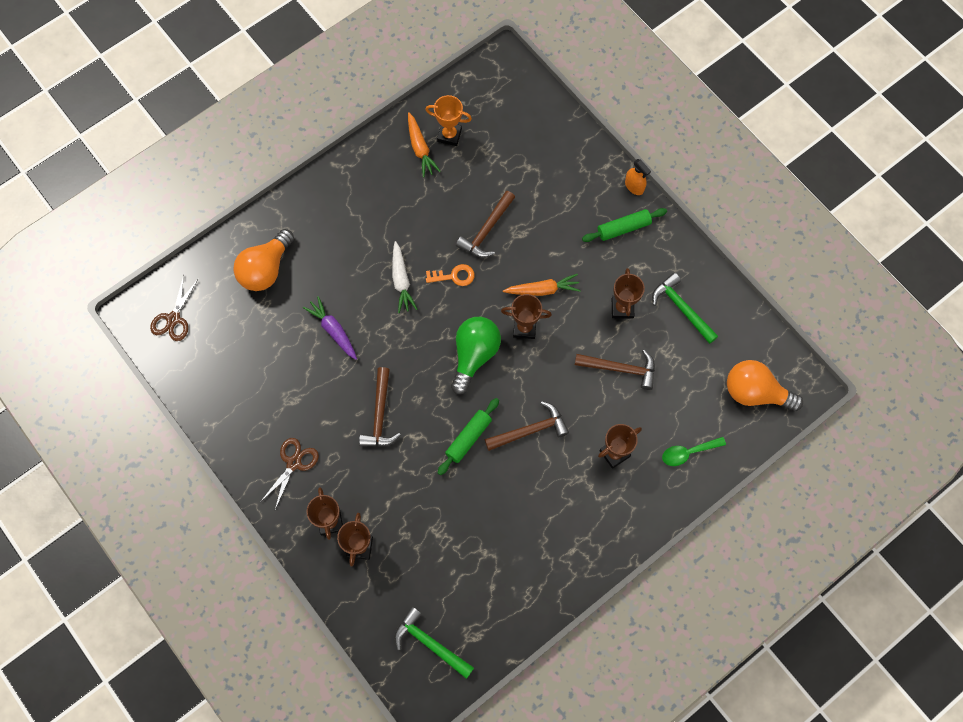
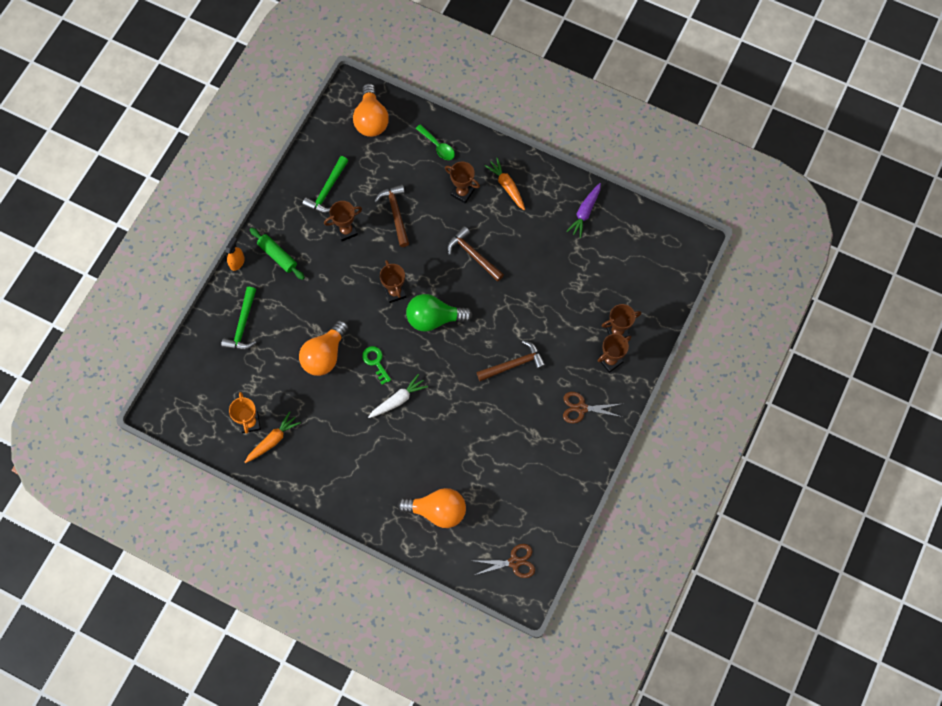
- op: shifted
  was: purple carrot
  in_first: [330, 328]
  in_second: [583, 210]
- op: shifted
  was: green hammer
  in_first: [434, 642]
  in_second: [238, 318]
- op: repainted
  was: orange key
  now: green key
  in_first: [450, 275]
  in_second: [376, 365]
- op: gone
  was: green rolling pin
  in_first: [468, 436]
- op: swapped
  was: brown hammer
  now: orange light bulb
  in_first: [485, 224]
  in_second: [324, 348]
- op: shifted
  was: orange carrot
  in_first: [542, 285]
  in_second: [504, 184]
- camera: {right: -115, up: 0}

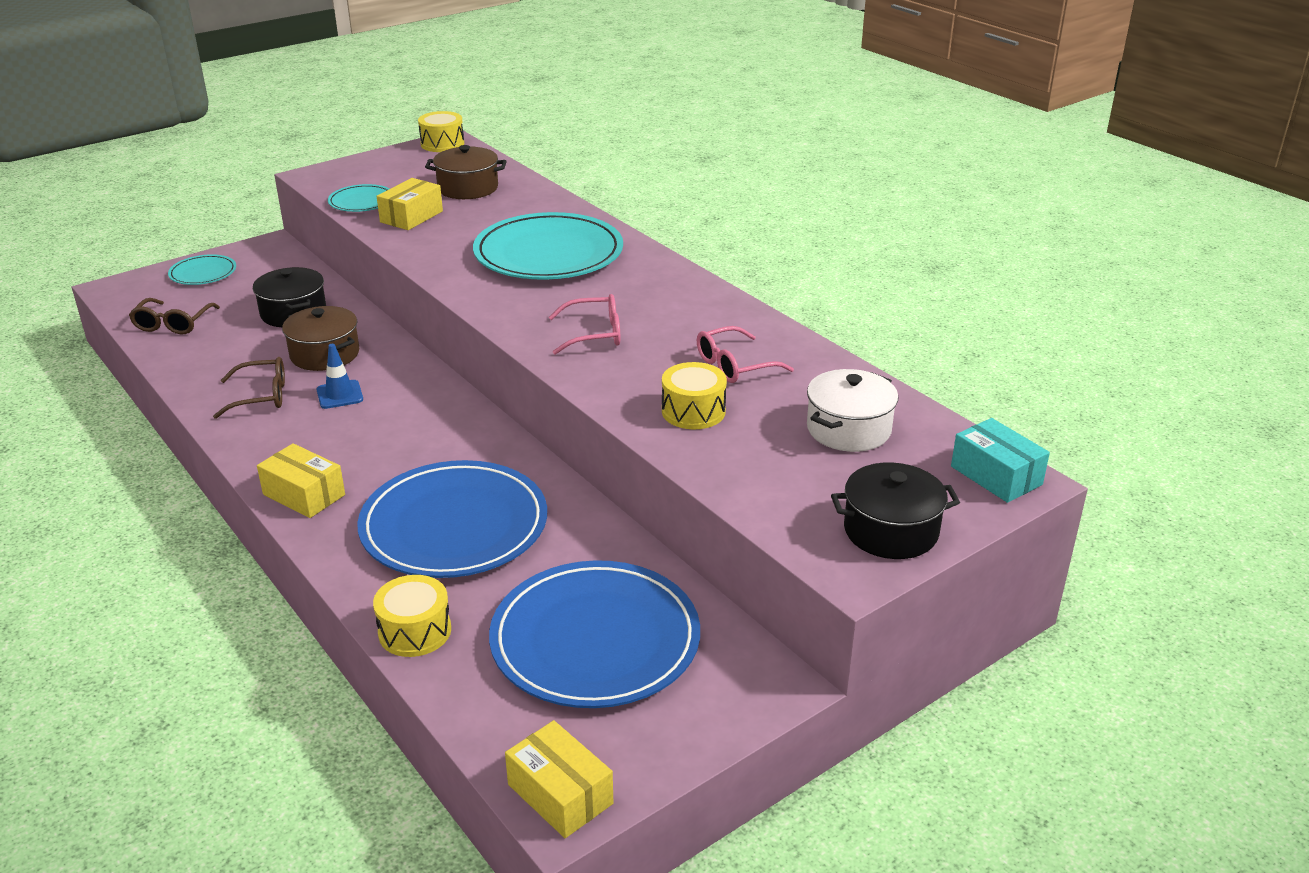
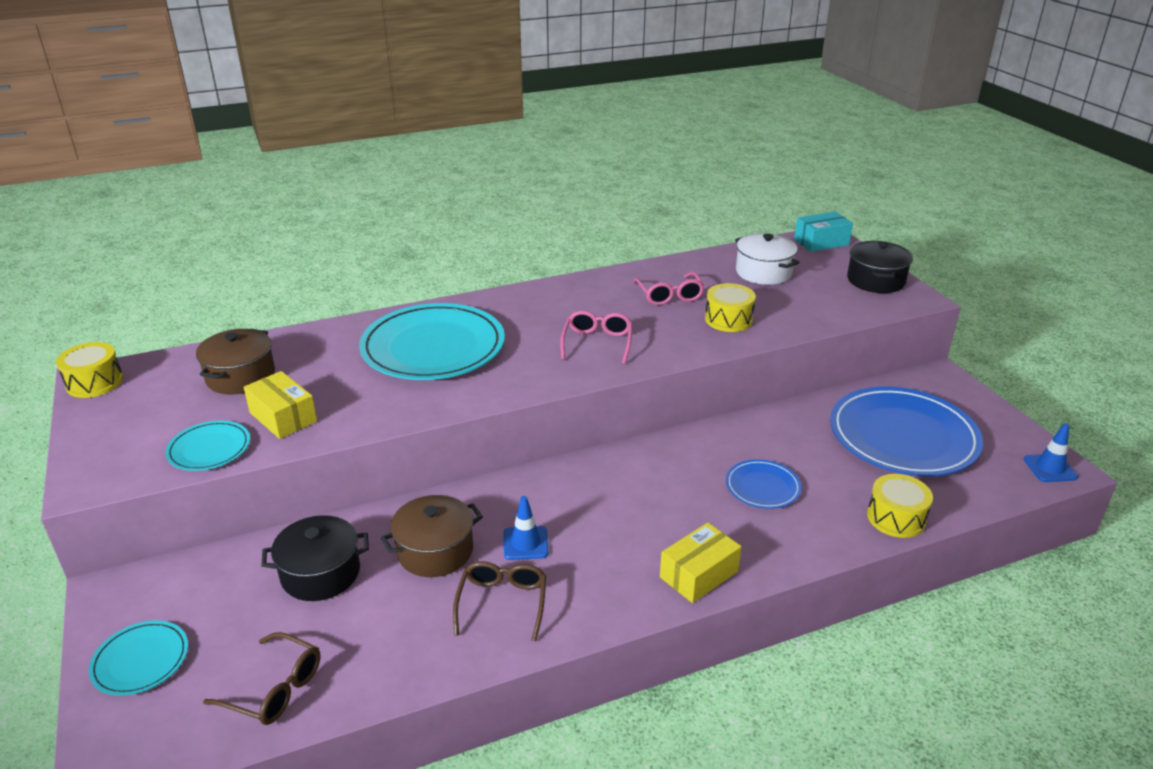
- op: scaled
  was: blue plate
  in_first: [452, 519]
  in_second: [764, 484]
  ratio: 0.48
- op: swapped
  was: yellow box
  now: blue traffic cone
  in_first: [559, 779]
  in_second: [1051, 452]
- camera: {right: -75, up: 0}

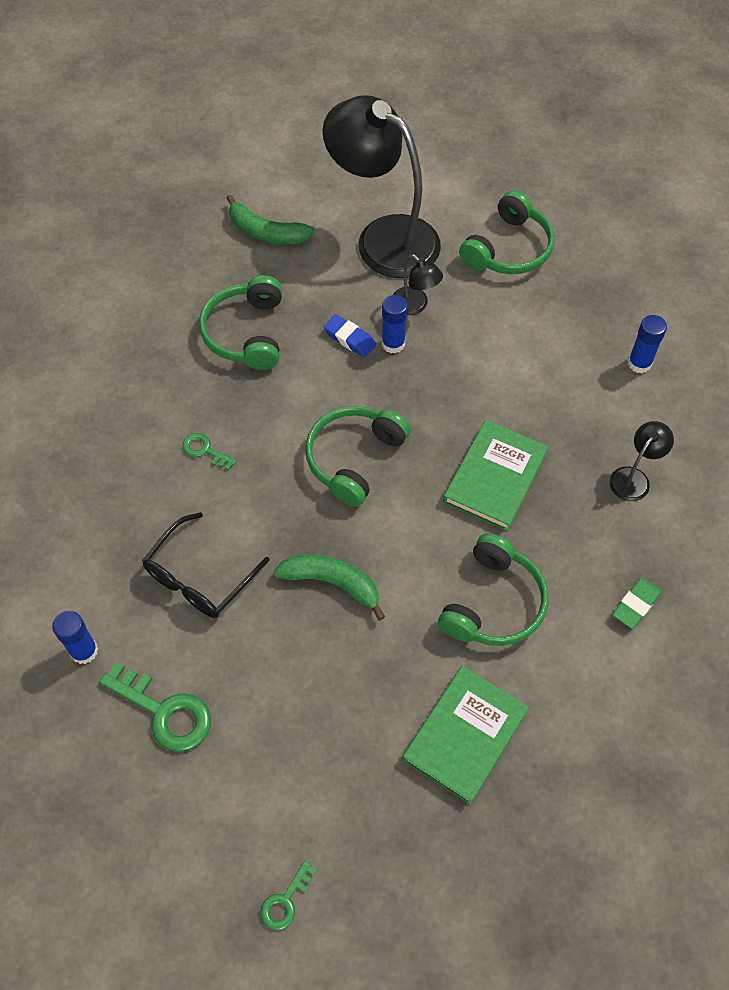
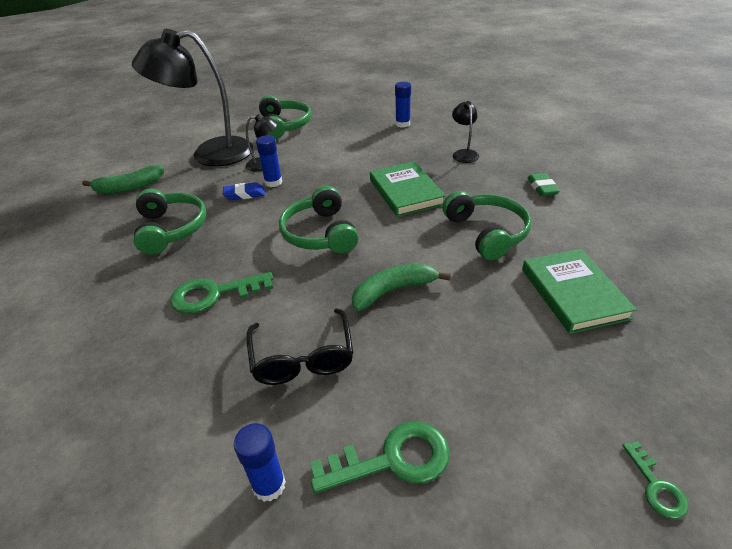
- op: scaled
  was: green key
  in_first: [210, 451]
  in_second: [221, 293]
  ratio: 1.86
- op: rotated
  was: green headphones
  in_first: [240, 322]
  in_second: [170, 221]
  clockwise: -150
- camera: {right: -45, up: -20}

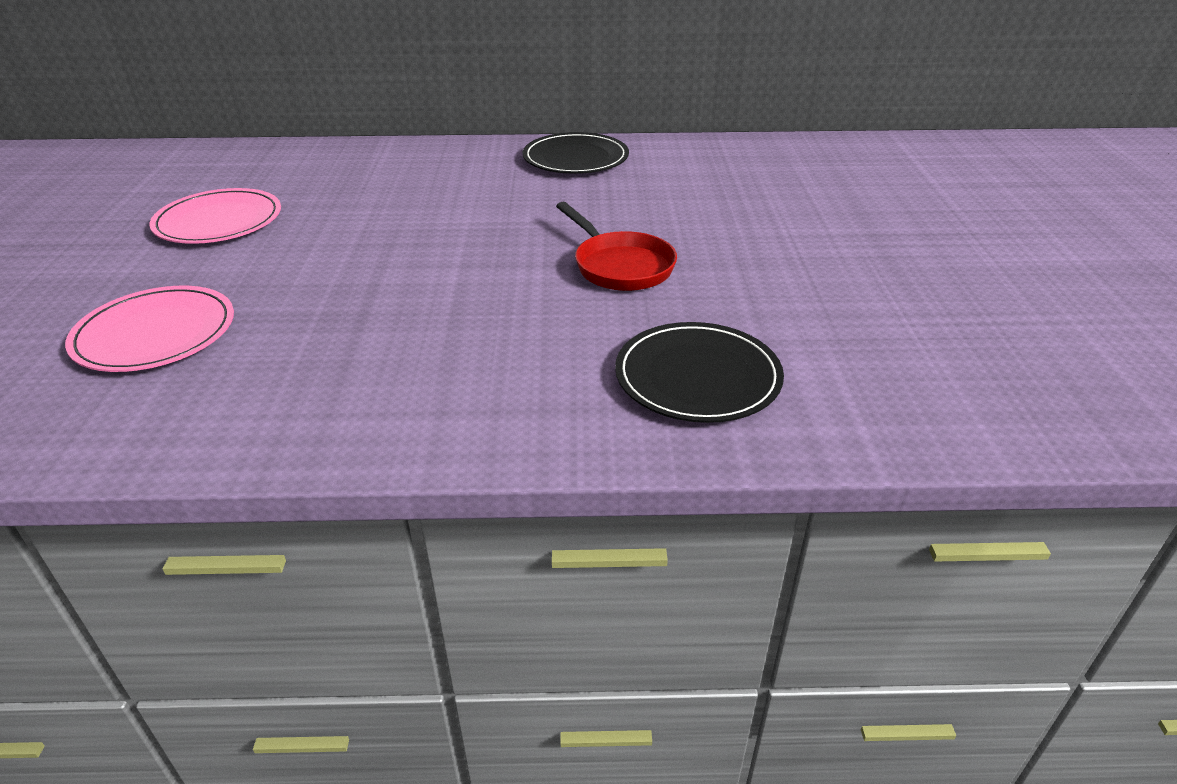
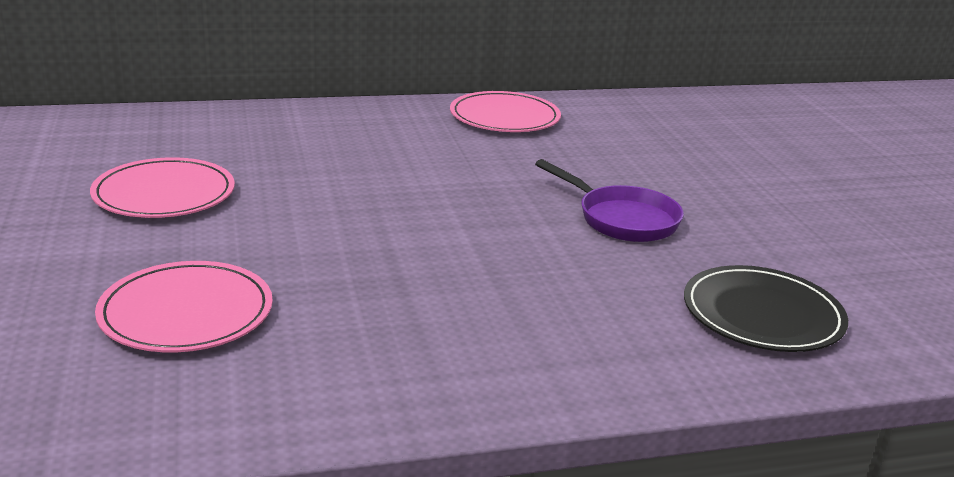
- op: repainted
  was: black plate
  now: pink plate
  in_first: [576, 153]
  in_second: [505, 111]
- op: repainted
  was: red pan
  now: purple pan
  in_first: [616, 246]
  in_second: [609, 200]
- camera: {right: -15, up: -10}

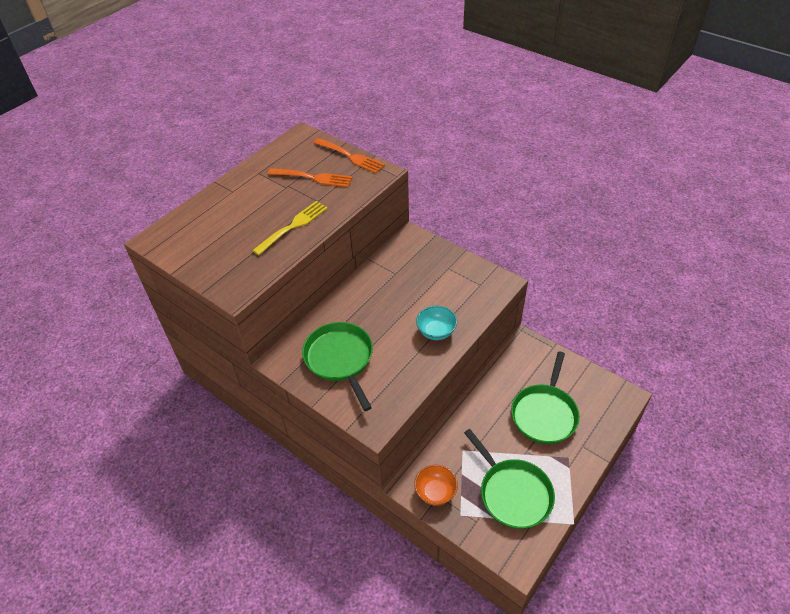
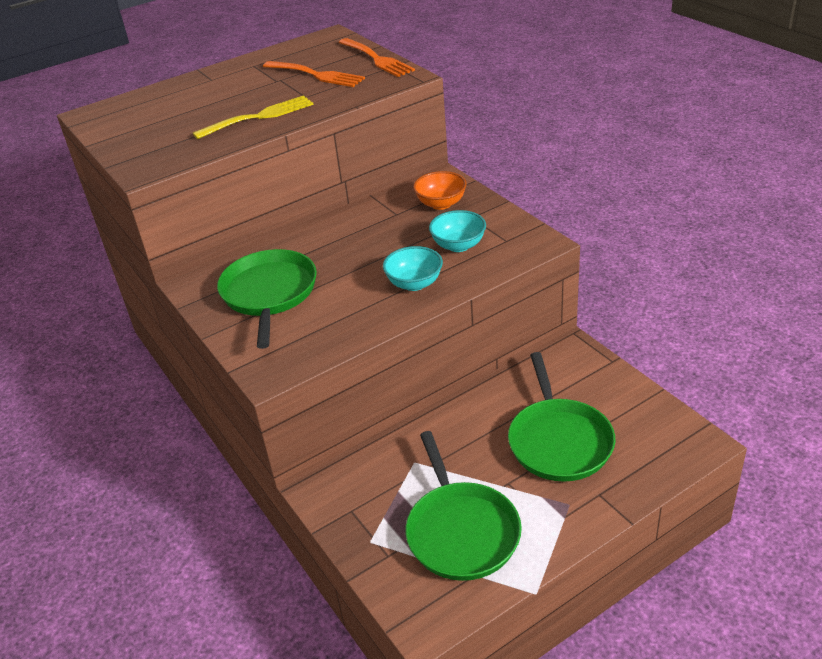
- op: shifted
  was: orange bowl
  in_first: [436, 485]
  in_second: [440, 190]
- op: rotated
  was: green pan
  in_first: [545, 397]
  in_second: [561, 417]
  clockwise: -45
- op: new
  now: turquoise bowl
  in_second: [457, 231]
- camera: {right: 20, up: -10}

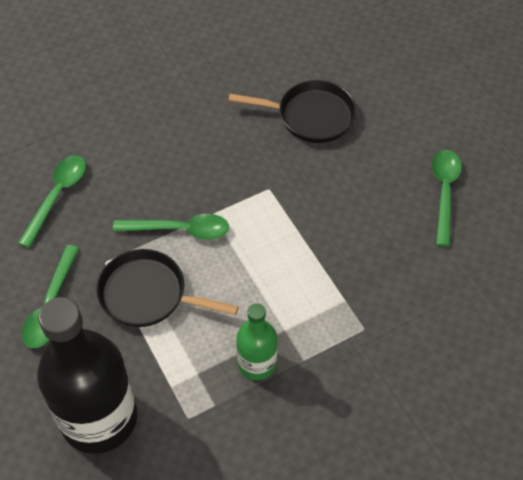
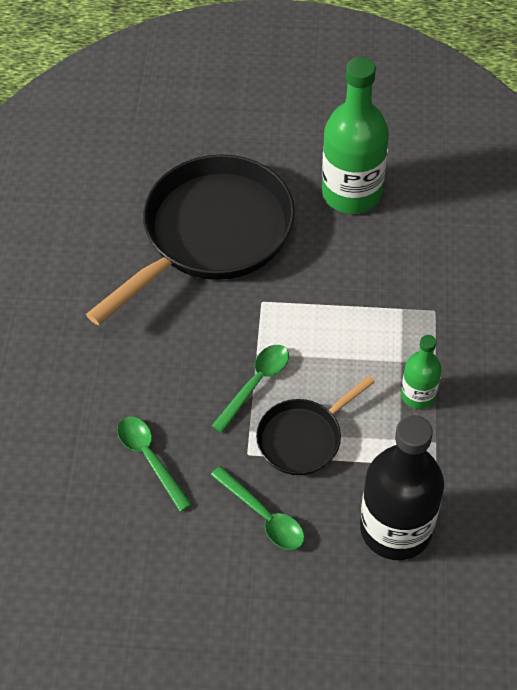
- op: scaled
  was: black pan
  in_first: [292, 111]
  in_second: [190, 240]
  ratio: 2.01
- op: swapped
  was: green spoon
  now: green bottle
  in_first: [447, 198]
  in_second: [355, 135]
- camera: {right: -55, up: 0}

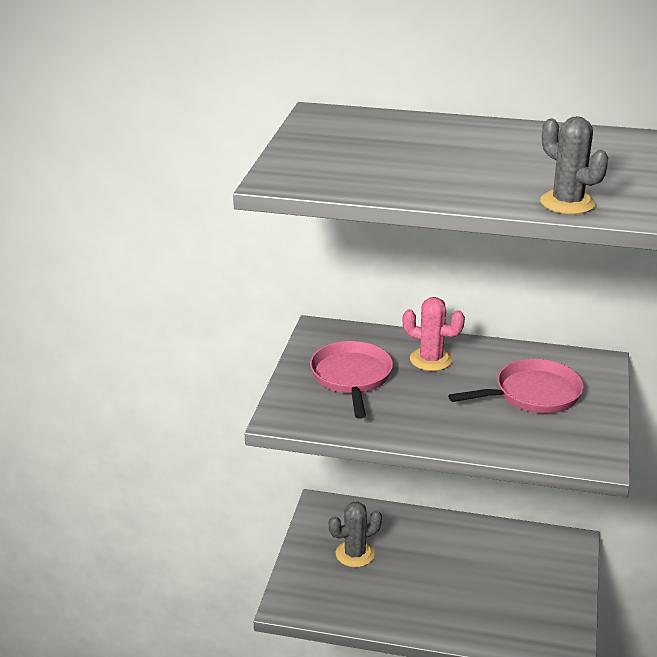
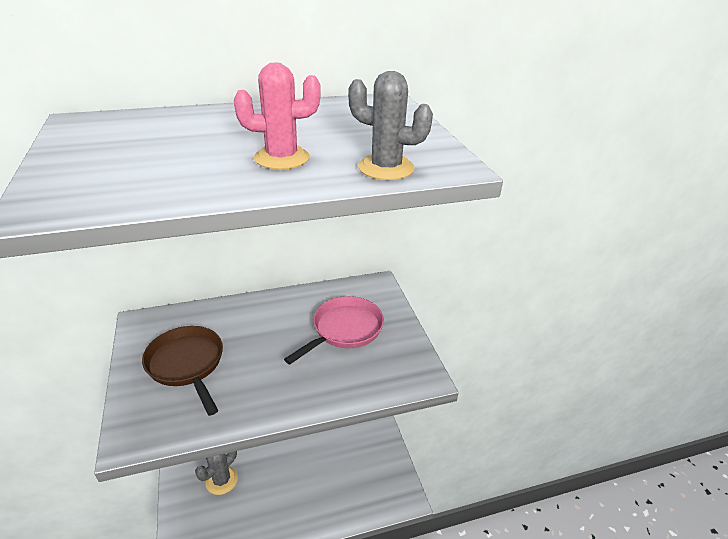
- op: repainted
  was: pink pan
  now: brown pan
  in_first: [351, 380]
  in_second: [182, 371]
- op: shifted
  was: pink cactus
  in_first: [434, 334]
  in_second: [277, 115]
- camera: {right: -30, up: 5}

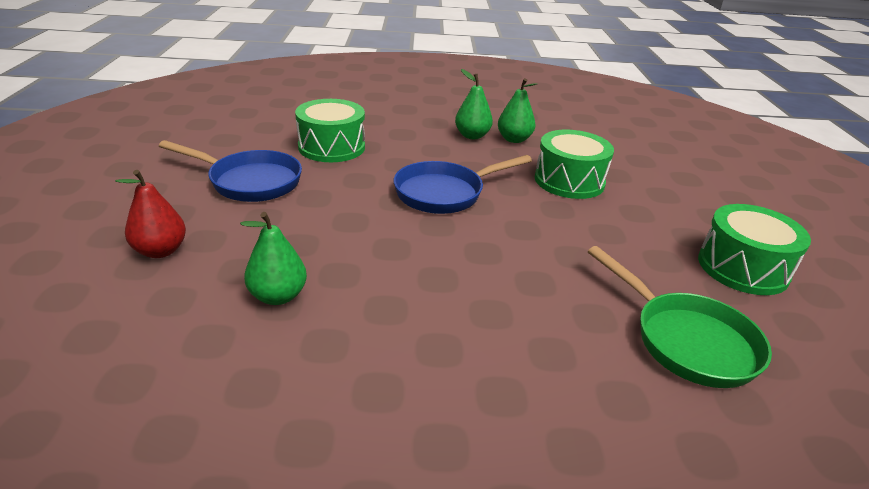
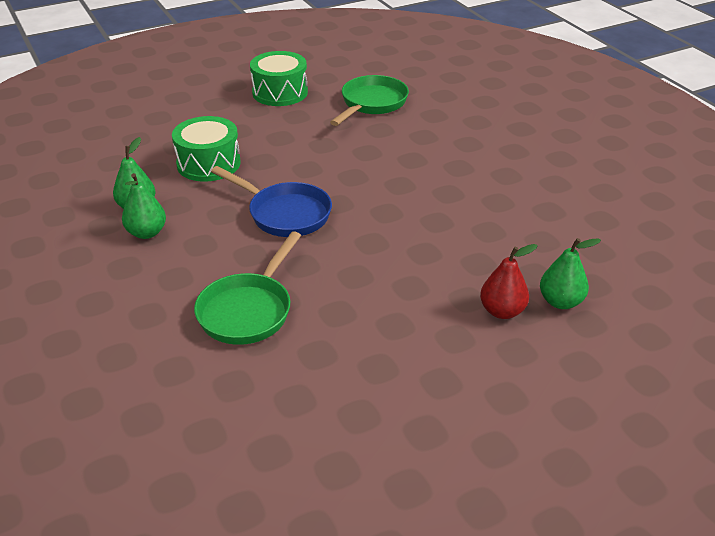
- op: gone
  was: blue pan
  in_first: [230, 171]
- op: shifted
  was: green pear
  in_first: [273, 258]
  in_second: [570, 273]
- op: swapped
  was: green drum
  now: green pan
  in_first: [330, 130]
  in_second: [247, 288]
- camera: {right: -115, up: 5}

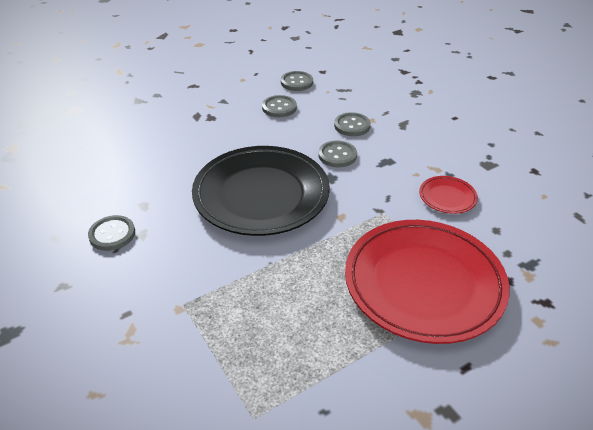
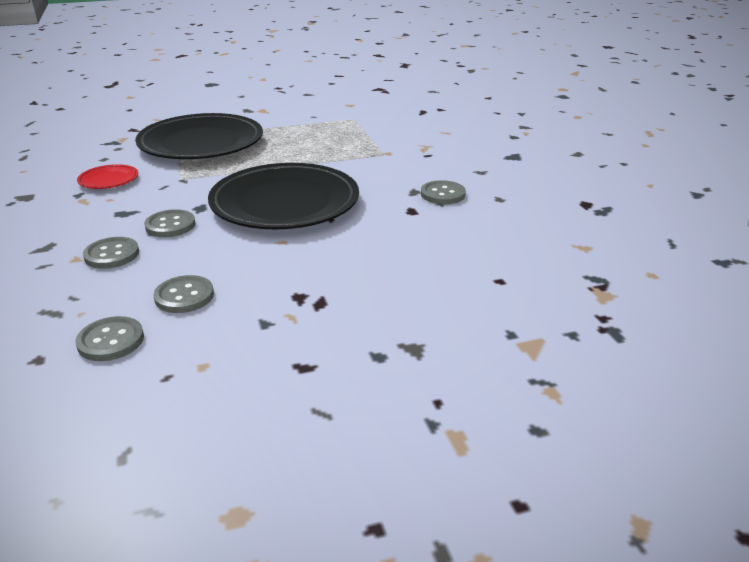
- op: repainted
  was: red plate
  now: black plate
  in_first: [427, 282]
  in_second: [199, 136]
- camera: {right: -165, up: -10}

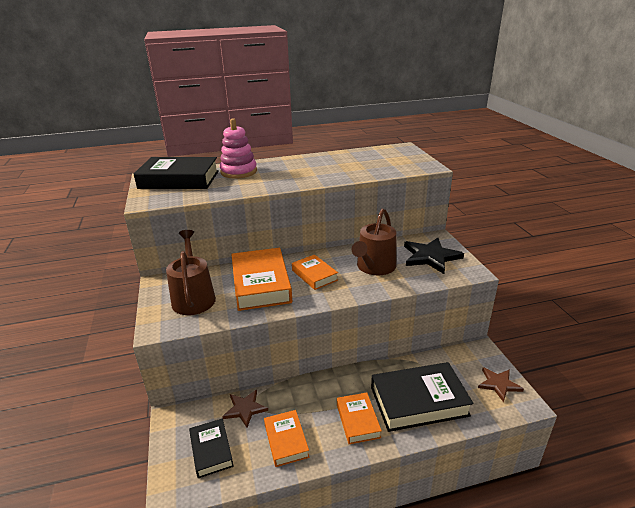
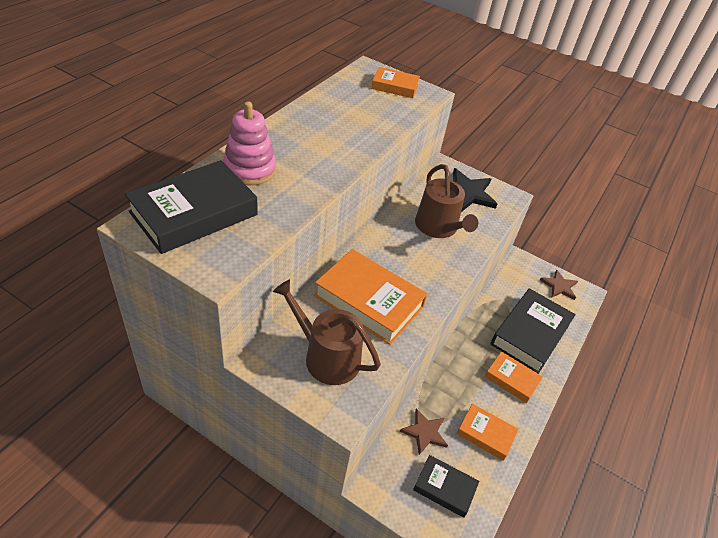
- op: shifted
  was: orange book
  in_first: [315, 272]
  in_second: [395, 82]
- camera: {right: -50, up: 15}

